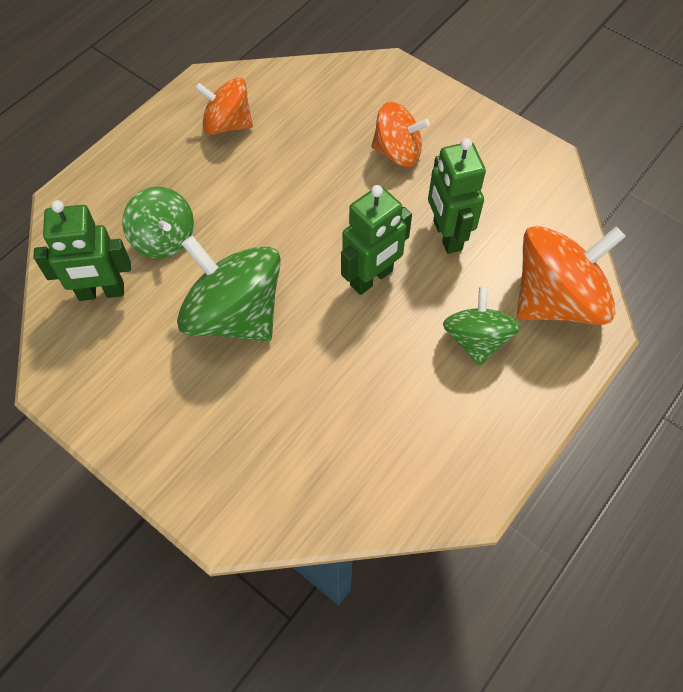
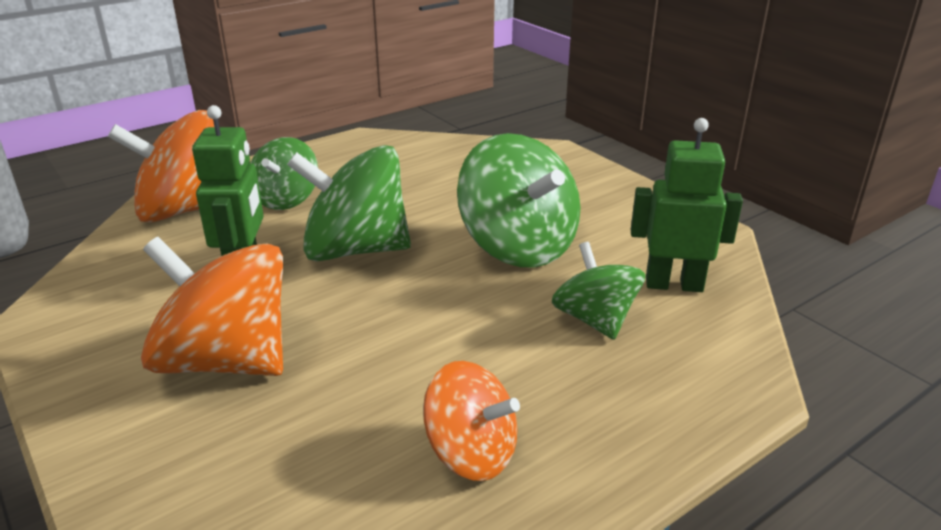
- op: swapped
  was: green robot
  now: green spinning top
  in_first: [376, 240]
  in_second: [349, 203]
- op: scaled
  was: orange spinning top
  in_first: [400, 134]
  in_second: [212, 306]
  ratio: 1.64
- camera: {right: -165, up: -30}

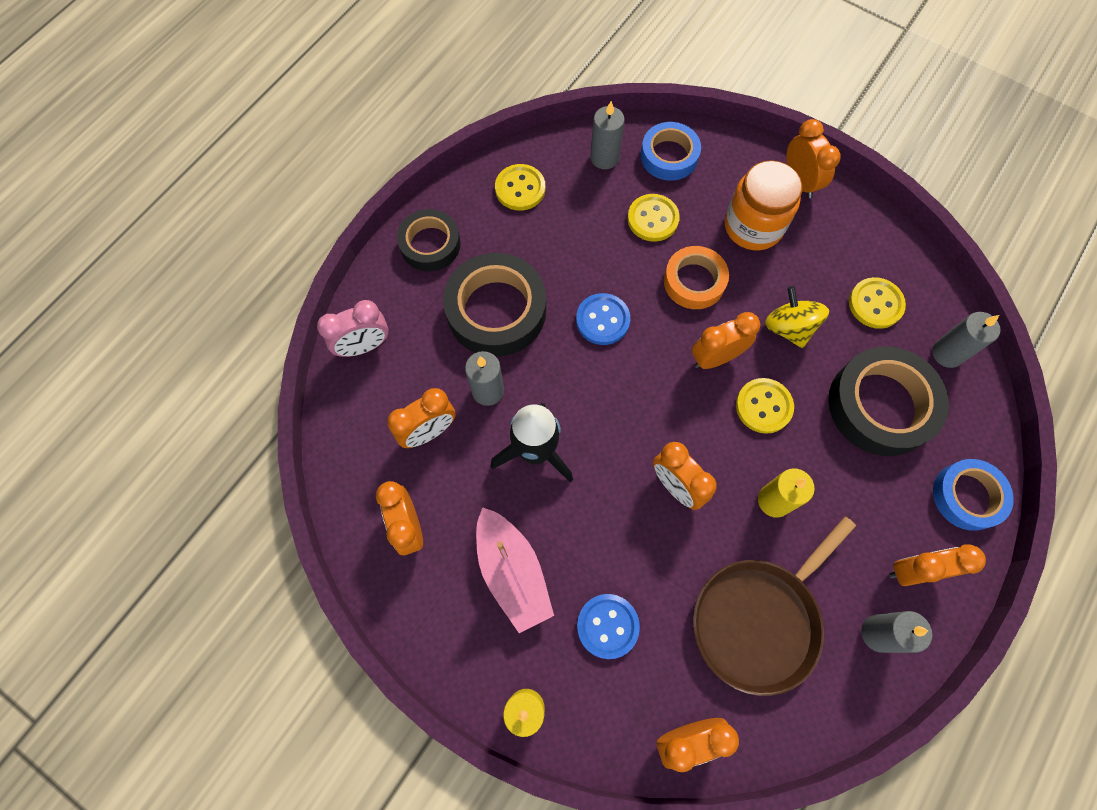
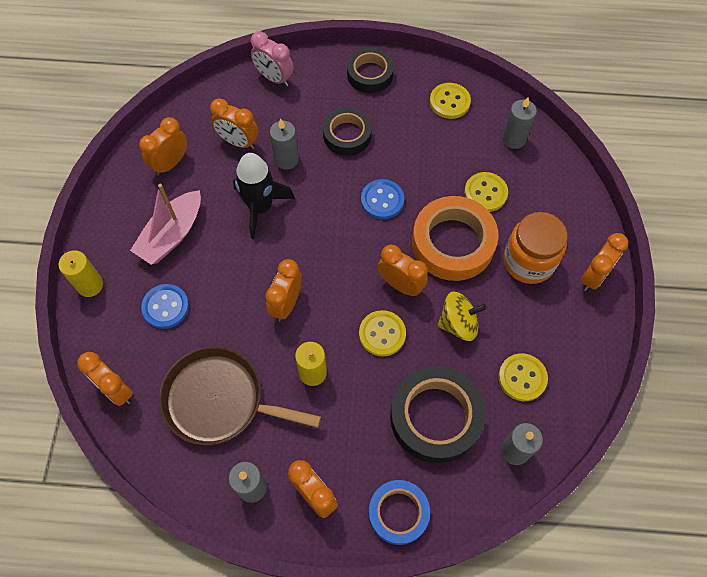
- op: scaled
  was: black tape
  in_first: [494, 305]
  in_second: [347, 131]
  ratio: 0.63
- op: gone
  was: blue tape
  in_first: [670, 151]
- op: scaled
  was: orange tape
  in_first: [696, 277]
  in_second: [455, 238]
  ratio: 1.6
- op: rotated
  was: yellow spinning top
  in_first: [797, 317]
  in_second: [462, 316]
  clockwise: 45
- camera: {right: 60, up: -5}

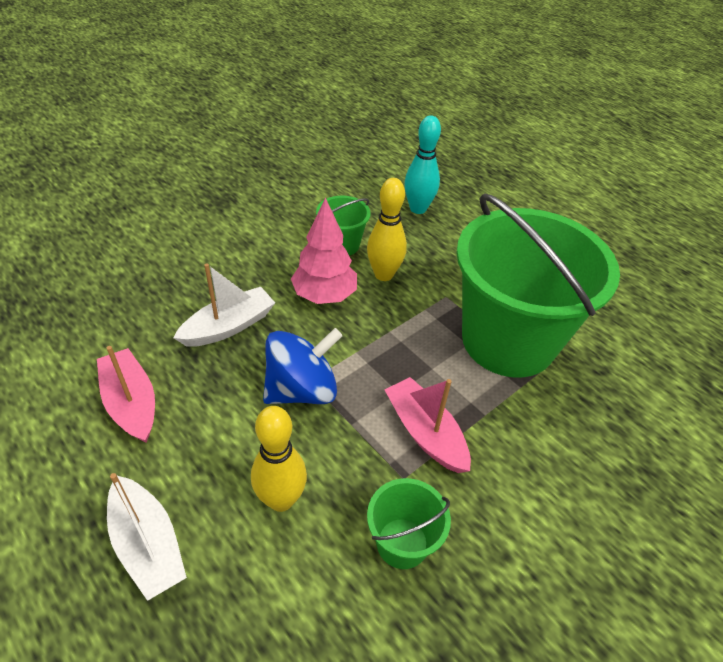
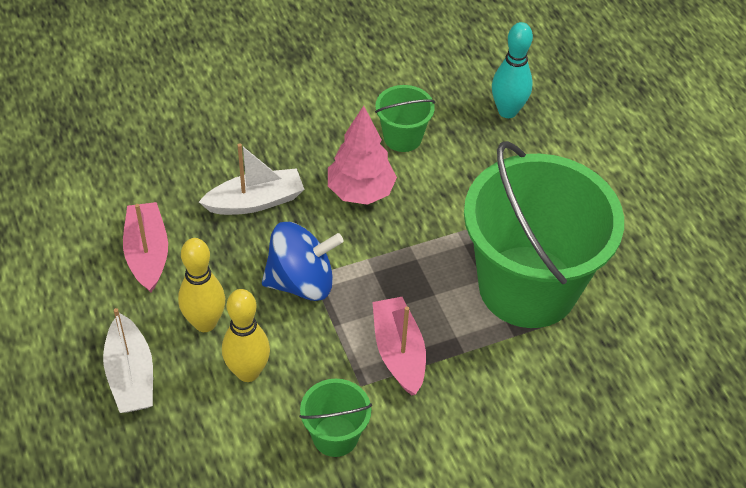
- op: shifted
  was: yellow bowling pin
  in_first: [387, 229]
  in_second: [201, 285]
- camera: {right: 20, up: 5}

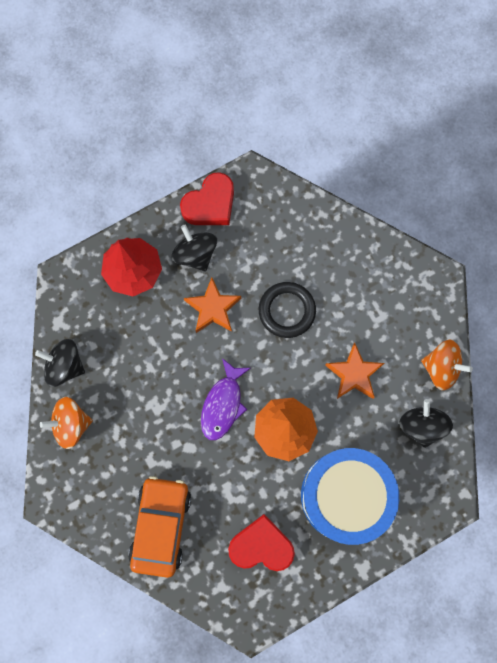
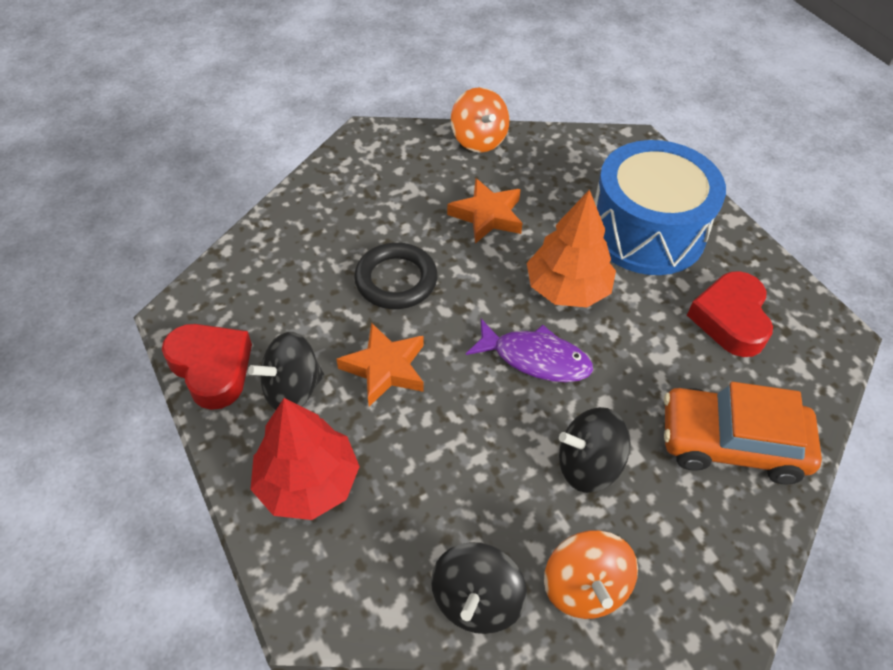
- op: shifted
  was: black spinning top
  in_first: [426, 423]
  in_second: [594, 450]
- op: rotated
  was: orange spinning top
  in_first: [447, 365]
  in_second: [480, 119]
  clockwise: 135
- camera: {right: -90, up: -25}

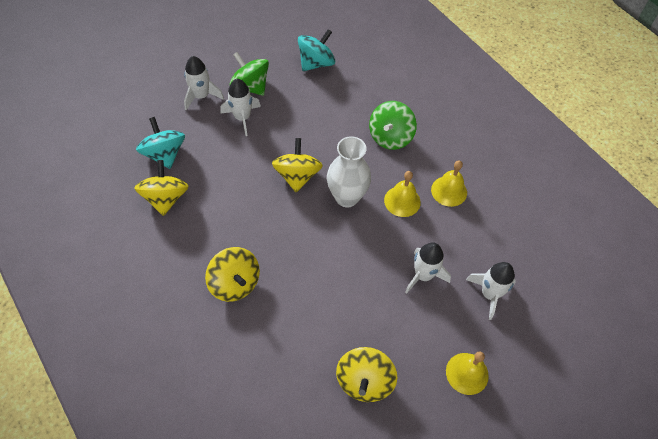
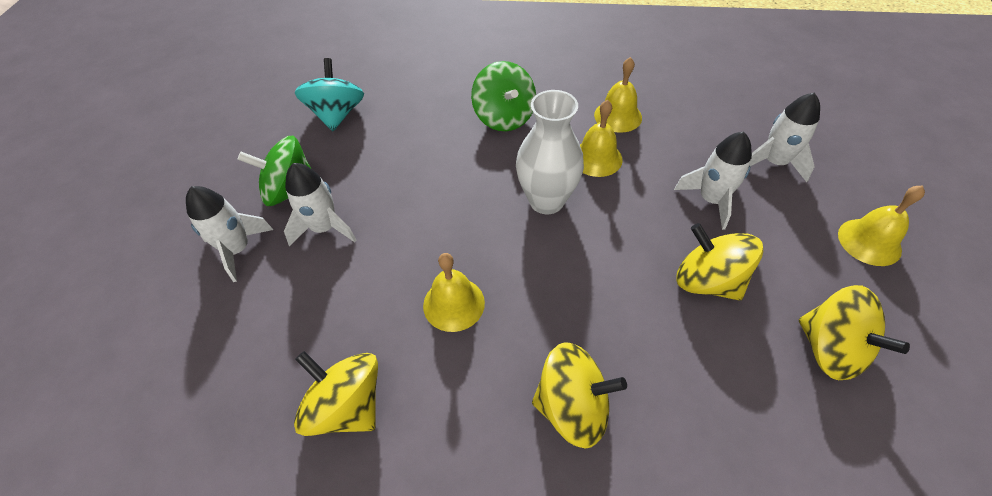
- op: gone
  was: turquoise spinning top
  in_first: [160, 143]
- op: shifted
  was: yellow spinning top
  in_first: [297, 165]
  in_second: [720, 262]
- op: new
  now: yellow bell
  in_second: [454, 292]
- camera: {right: -45, up: -5}

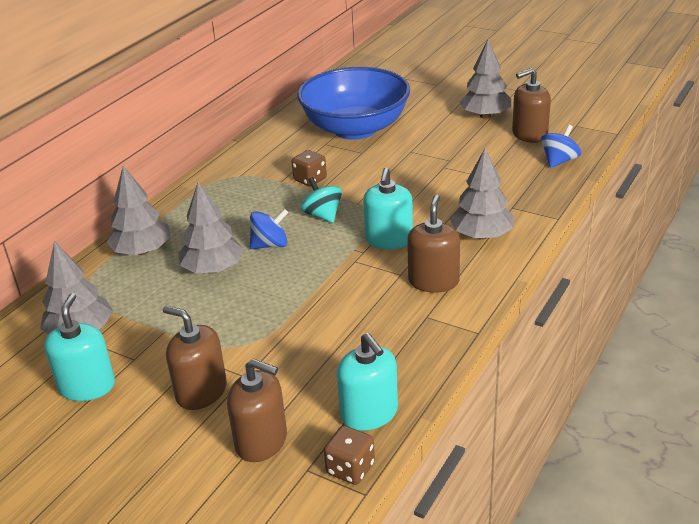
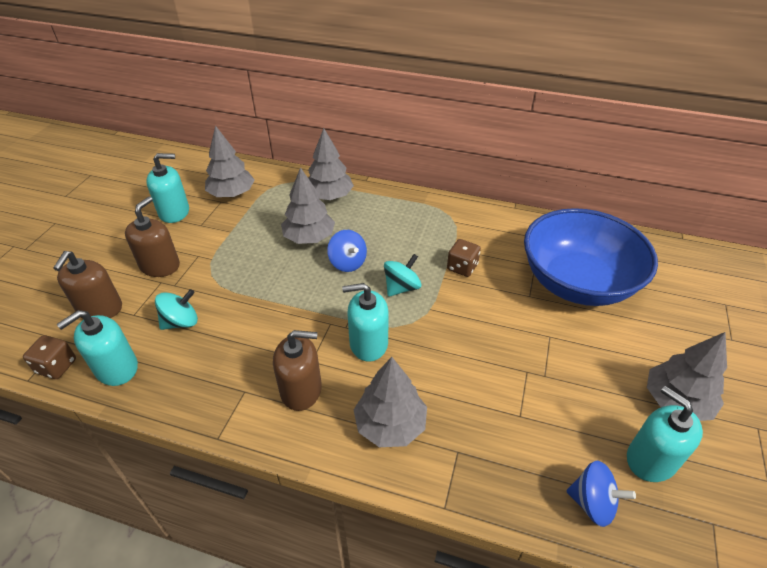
- op: repainted
  was: brown soap dispenser
  now: turquoise soap dispenser
  in_first: [531, 105]
  in_second: [665, 434]
- op: new
  now: turquoise spinning top
  in_second: [176, 309]
- camera: {right: 75, up: 10}

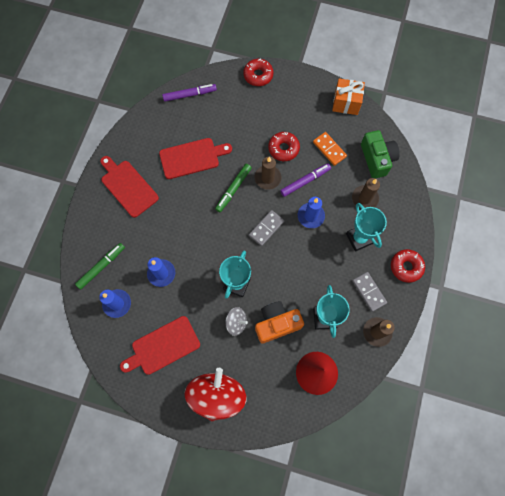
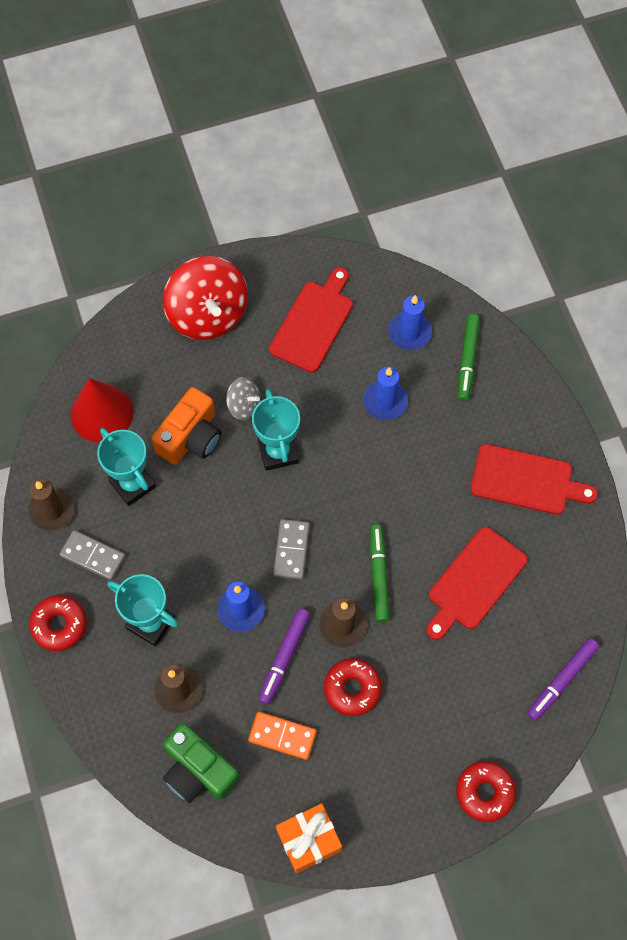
- op: rotated
  was: grey spinning top
  in_first: [236, 321]
  in_second: [243, 398]
  clockwise: -135
- camera: {right: 145, up: -5}

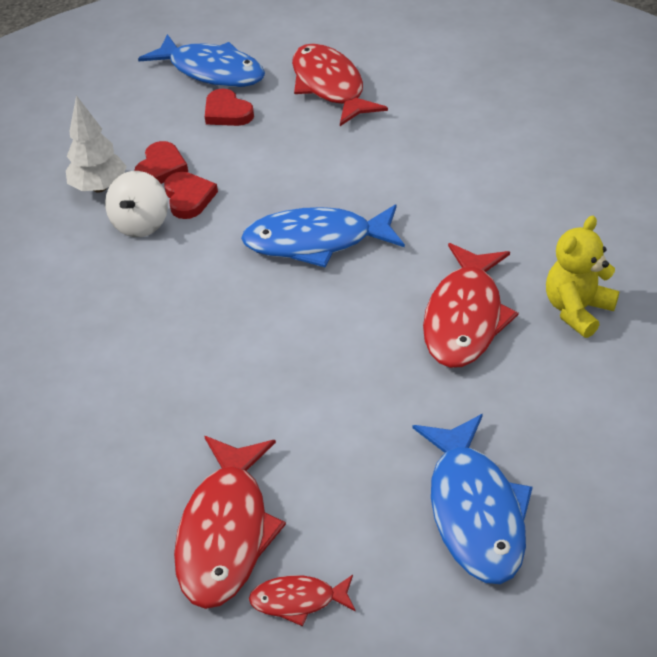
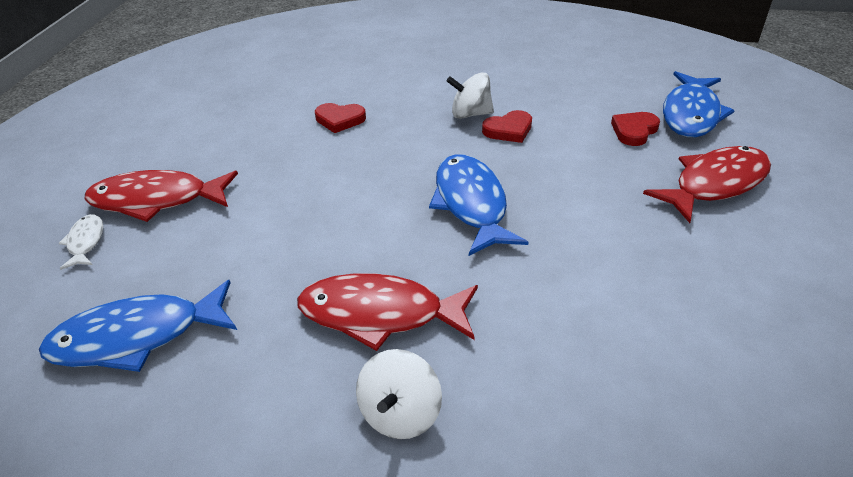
- op: gone
  was: white tree
  in_first: [96, 144]
- op: shifted
  was: red heart
  in_first: [161, 162]
  in_second: [340, 118]
- op: repainted
  was: red fish
  now: white fish
  in_first: [302, 600]
  in_second: [81, 242]
- op: swapped
  was: yellow teddy bear
  now: white spinning top
  in_first: [583, 277]
  in_second: [399, 394]
- camera: {right: 80, up: -5}

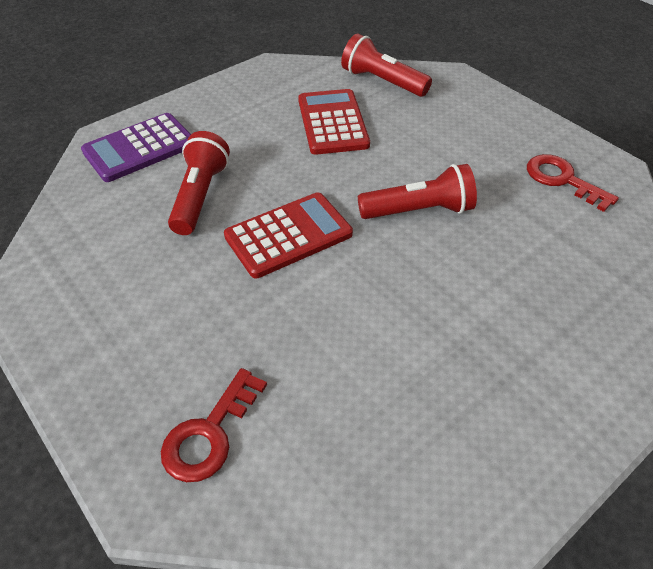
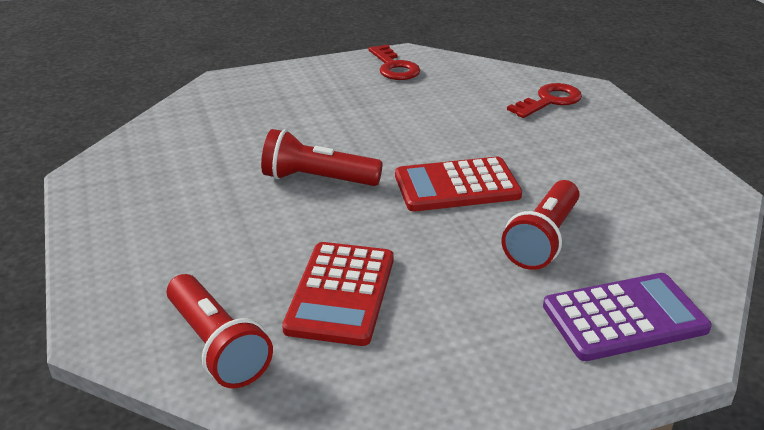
- op: shifted
  was: red key
  in_first: [573, 183]
  in_second: [394, 62]
- camera: {right: -160, up: -15}

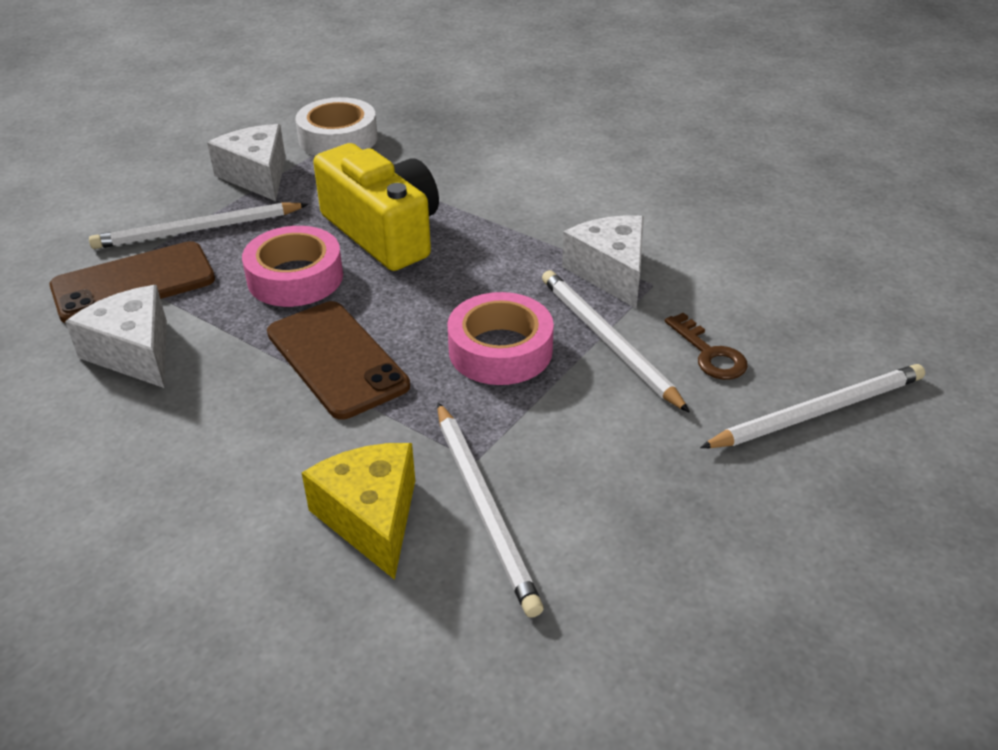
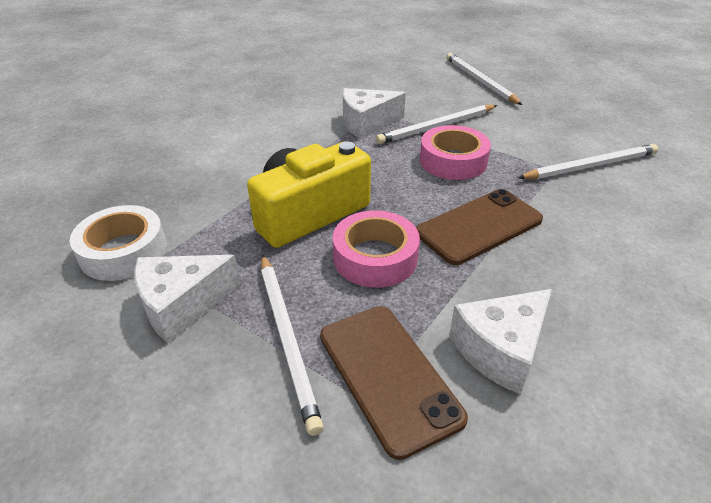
- op: gone
  was: yellow cheese
  in_first: [358, 511]
- op: gone
  was: brown key
  in_first: [706, 346]
- camera: {right: -90, up: 0}

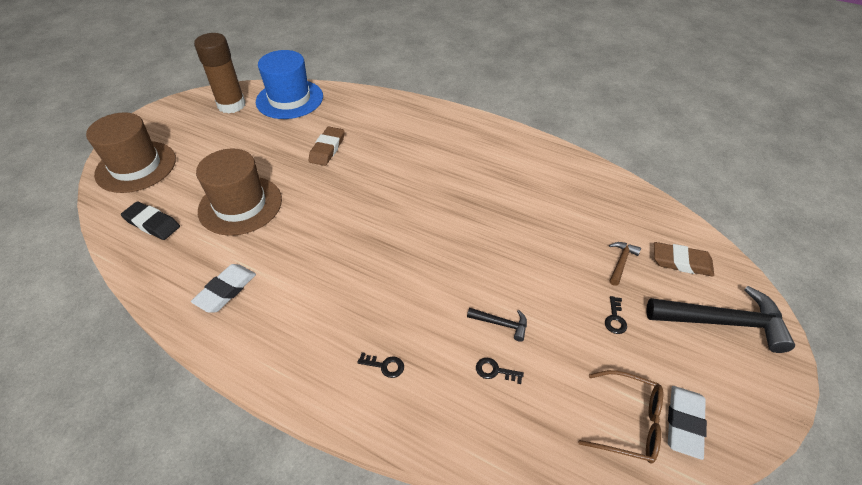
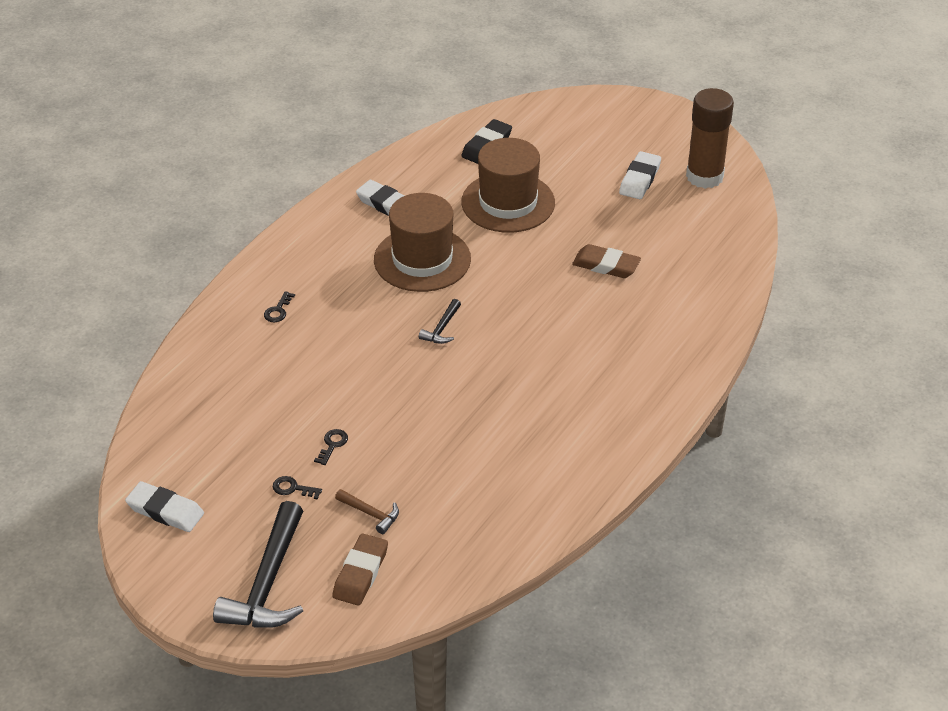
- op: shifted
  was: brown hat
  in_first: [131, 152]
  in_second: [422, 242]
- op: gone
  was: blue hat
  in_first: [289, 84]
- op: shifted
  was: black hammer
  in_first: [497, 325]
  in_second: [440, 321]
- op: shifted
  was: black key
  in_first: [500, 371]
  in_second: [331, 447]
- op: gone
  was: brown glasses
  in_first: [620, 416]
- op: new
  now: white eraser
  in_second: [640, 175]
- camera: {right: 95, up: -5}

